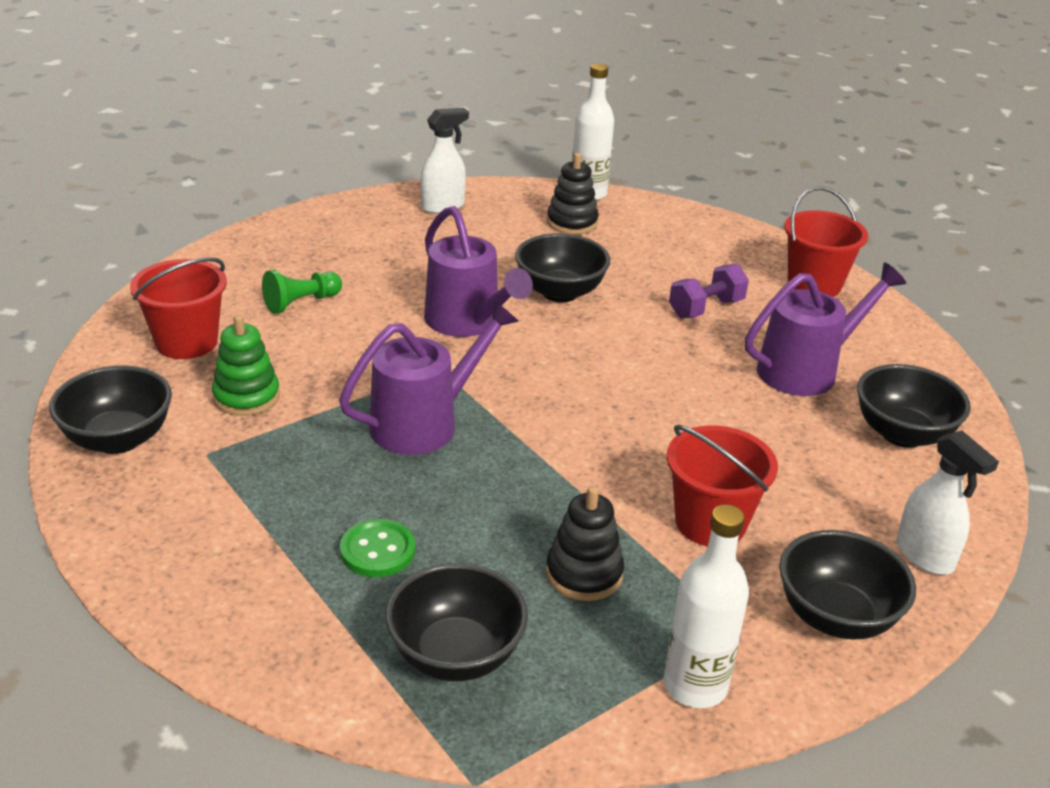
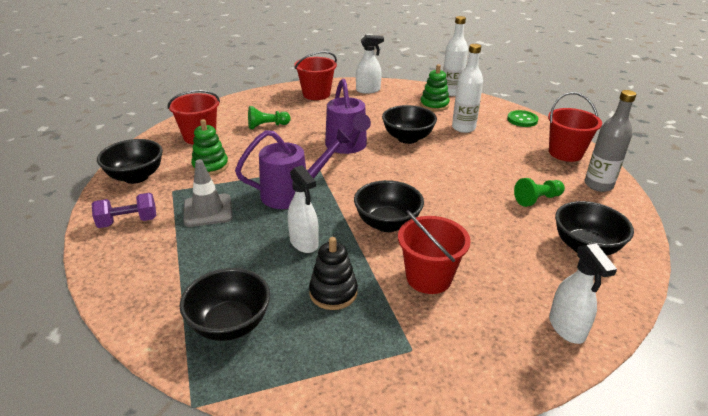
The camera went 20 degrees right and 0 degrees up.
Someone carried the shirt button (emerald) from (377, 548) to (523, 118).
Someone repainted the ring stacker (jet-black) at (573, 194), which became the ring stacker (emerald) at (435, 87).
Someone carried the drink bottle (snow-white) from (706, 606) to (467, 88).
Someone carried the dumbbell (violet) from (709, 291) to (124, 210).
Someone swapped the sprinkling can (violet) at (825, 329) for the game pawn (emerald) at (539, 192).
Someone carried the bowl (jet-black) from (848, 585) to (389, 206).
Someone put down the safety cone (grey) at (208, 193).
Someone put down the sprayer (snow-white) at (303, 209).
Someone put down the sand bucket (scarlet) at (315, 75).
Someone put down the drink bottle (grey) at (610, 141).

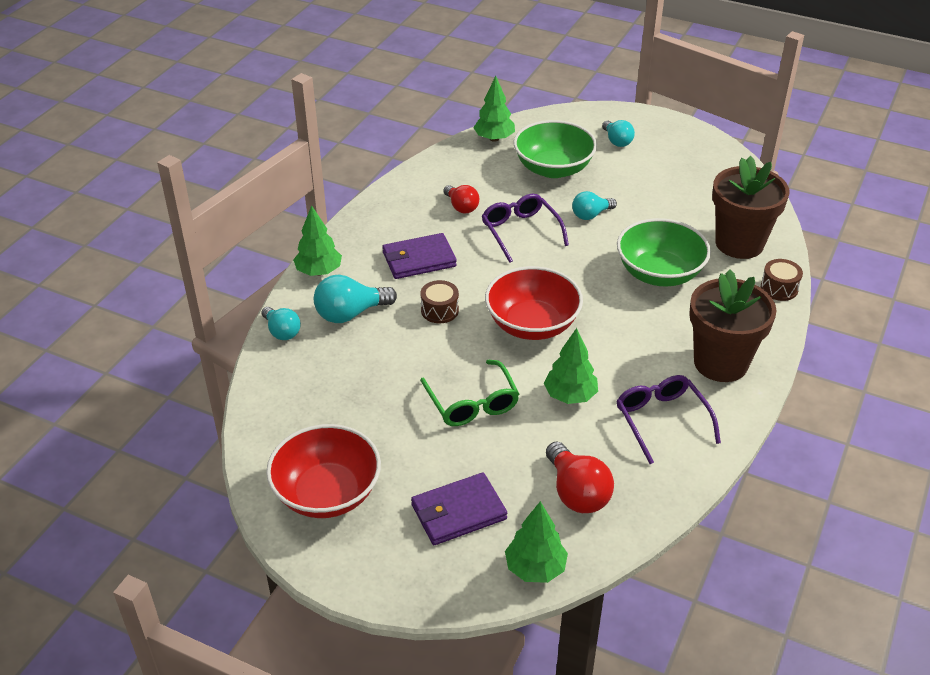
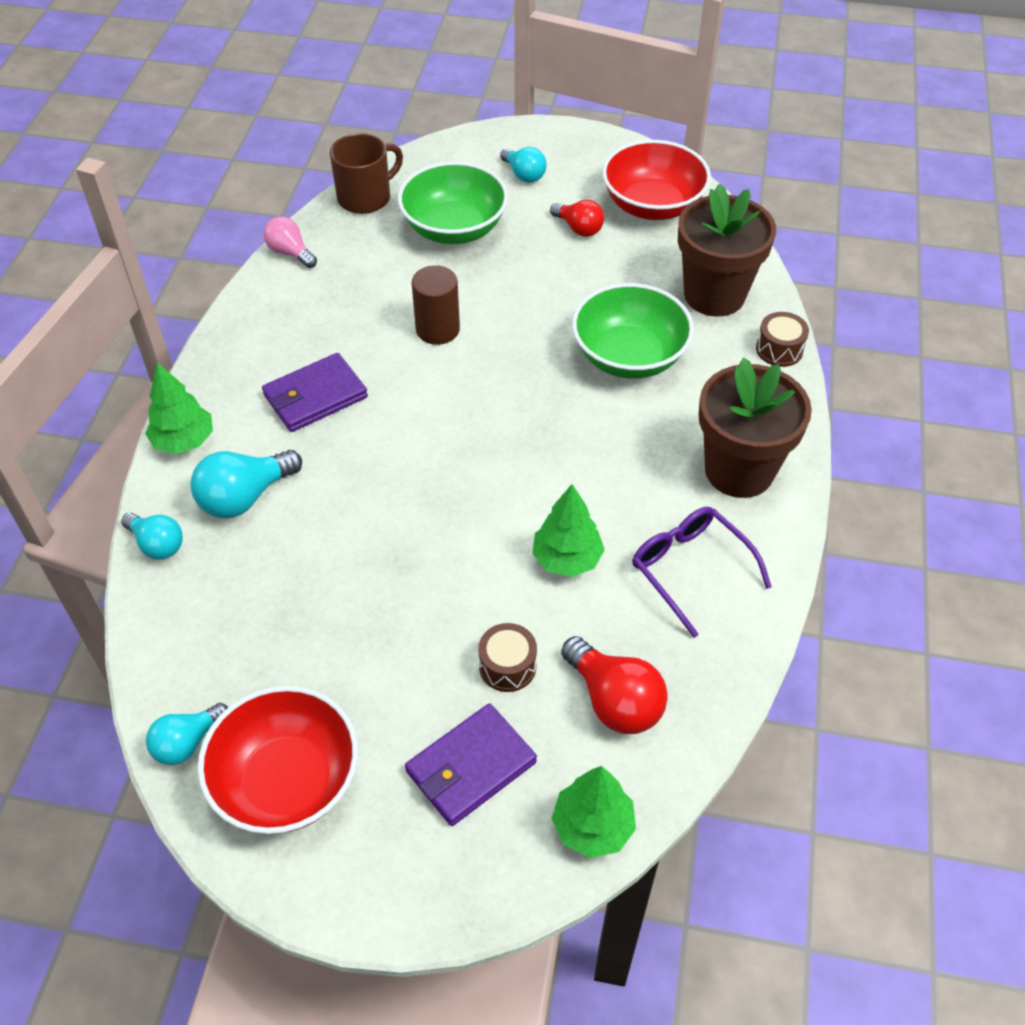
The camera went 15 degrees left and 10 degrees up.
Someone carried the toy drum (russet) from (439, 301) to (507, 657).
Someone took away the glasses (emerald) at (469, 393).
Someone carried the bulb (scarlet) from (461, 199) to (577, 218).
Someone swapped the toy tree (emerald) at (494, 109) for the mug (russet) at (366, 173).
Someone swapped the glasses (violet) at (525, 228) for the cylinder (russet) at (436, 305).
Someone carried the bowl (scarlet) from (534, 303) to (656, 180).
Someone carried the bulb (turquoise) from (594, 205) to (187, 734).
Someone put down the bulb (rosy) at (290, 242).

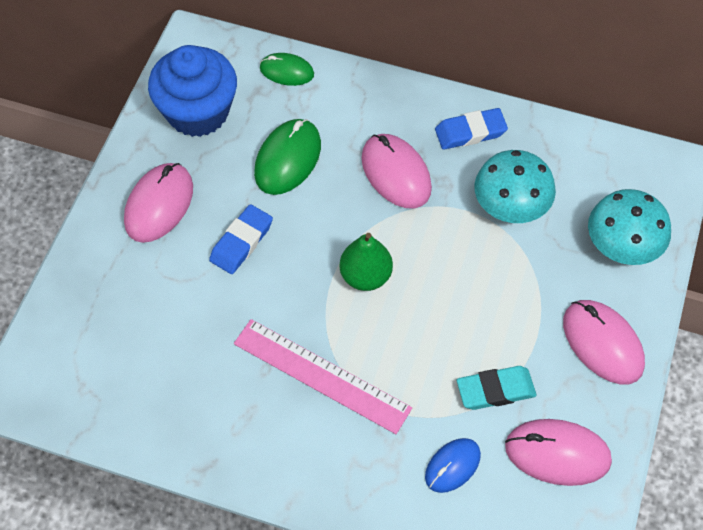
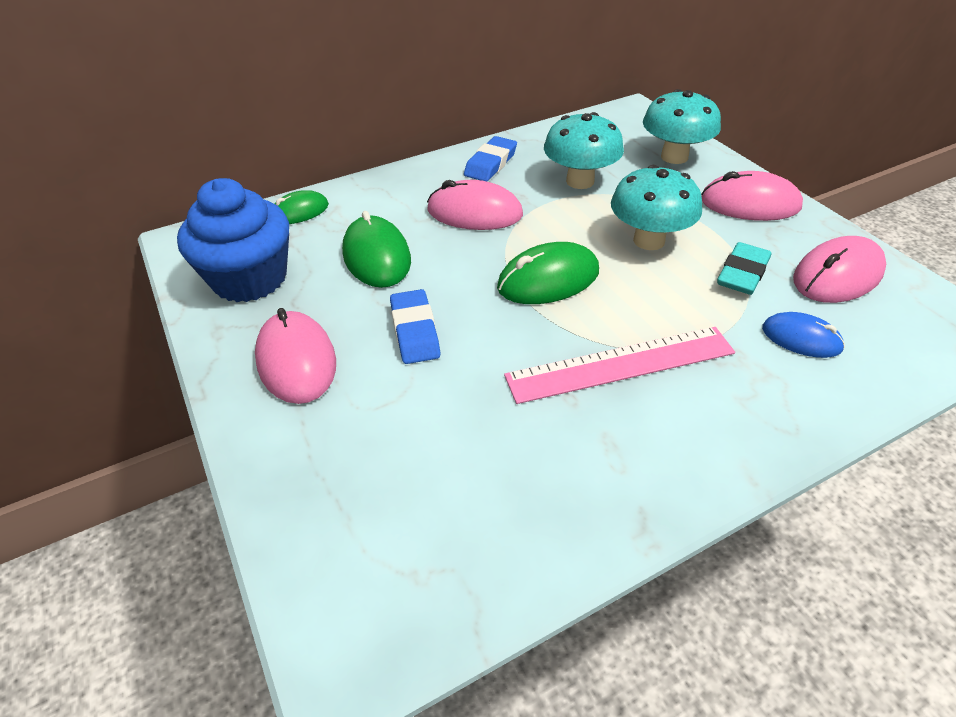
The camera went 45 degrees left and 15 degrees down.
Someone swapped the pear fruit (emerald) at (366, 262) for the PC mouse (emerald) at (548, 273).
Someone rotated the PC mouse (cobalt) at (453, 465) by 60 degrees counterclockwise.
Someone put down the fungus (turquoise) at (656, 207).

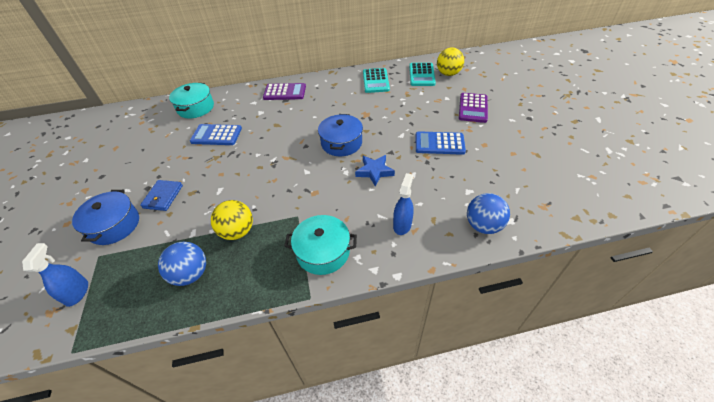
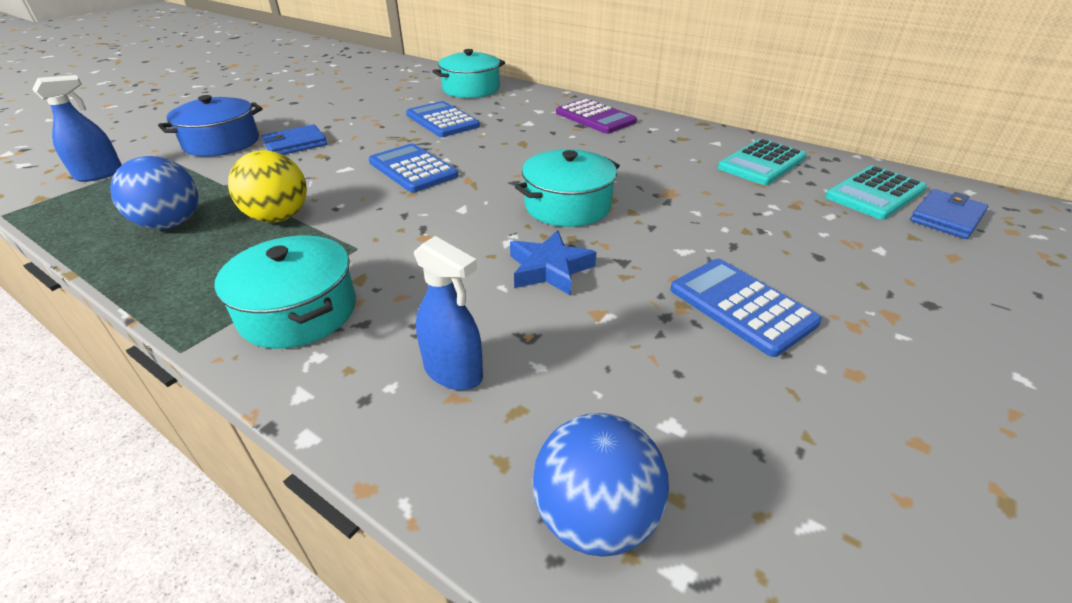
The camera went 45 degrees right and 10 degrees down.
Someone repainted the stockpot (cobalt) at (340, 135), which became the stockpot (turquoise) at (567, 188).
Someone rotated the sprayer (cobalt) at (403, 204) by 60 degrees clockwise.
Someone swapped the play ball (yellow) at (450, 61) for the card wallet (cobalt) at (949, 214).
Someone took away the pocket calculator (violet) at (473, 108).
Someone put down the pocket calculator (cobalt) at (413, 168).

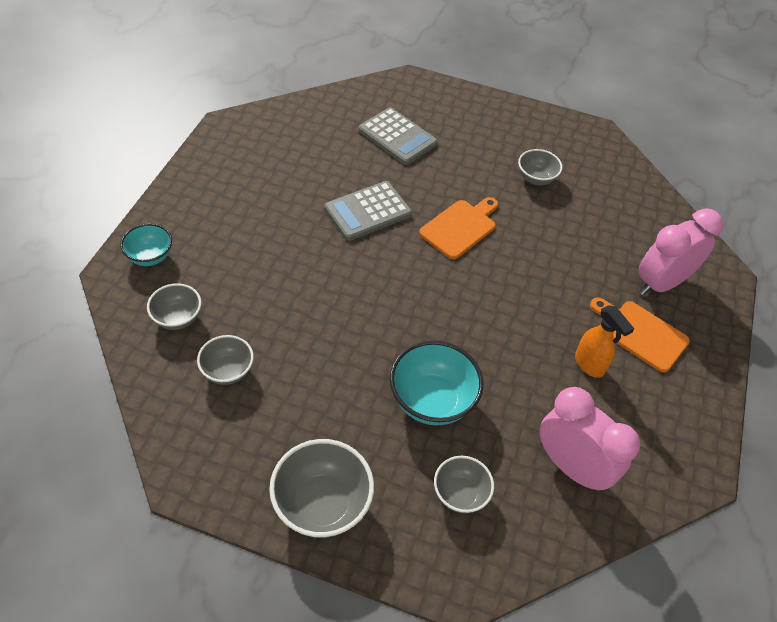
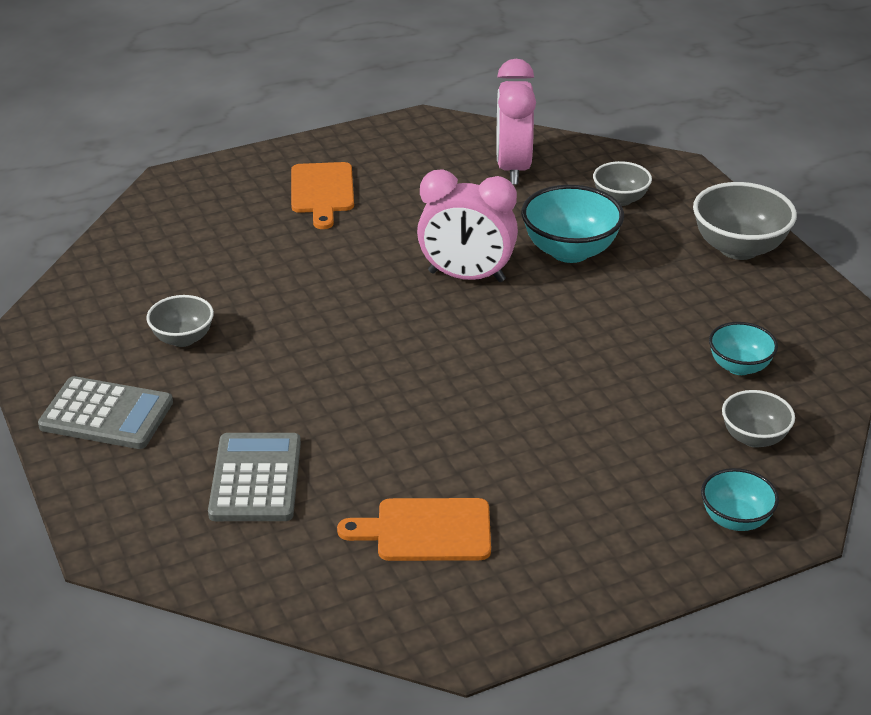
The camera went 130 degrees left and 15 degrees down.
Someone repainted the bowl (grey) at (225, 360), which became the bowl (turquoise) at (743, 348).
Someone carried the pocket calculator (grey) from (368, 211) to (105, 412).
Someone carried the cutting board (orange) from (458, 228) to (414, 529).
Someone took away the sprayer (orange) at (604, 341).
Someone carried the alarm clock (rosy) from (680, 251) to (467, 225).

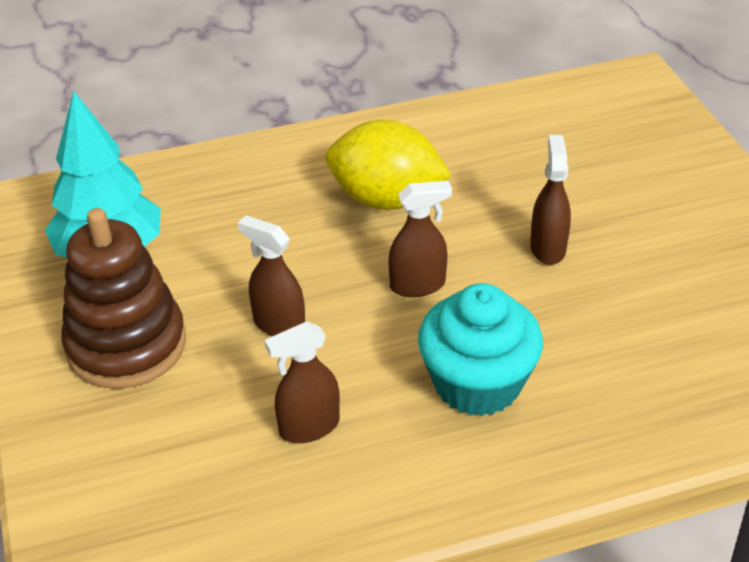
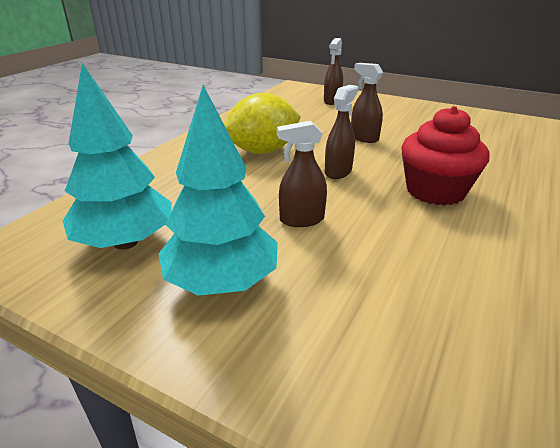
The camera went 45 degrees left and 10 degrees down.
Someone swapped the ring stacker (russet) at (123, 298) for the toy tree (turquoise) at (218, 190).
Someone carried the sprayer (russet) from (302, 382) to (333, 71).
Someone repainted the cupcake (turquoise) at (480, 349), which became the cupcake (scarlet) at (445, 156).

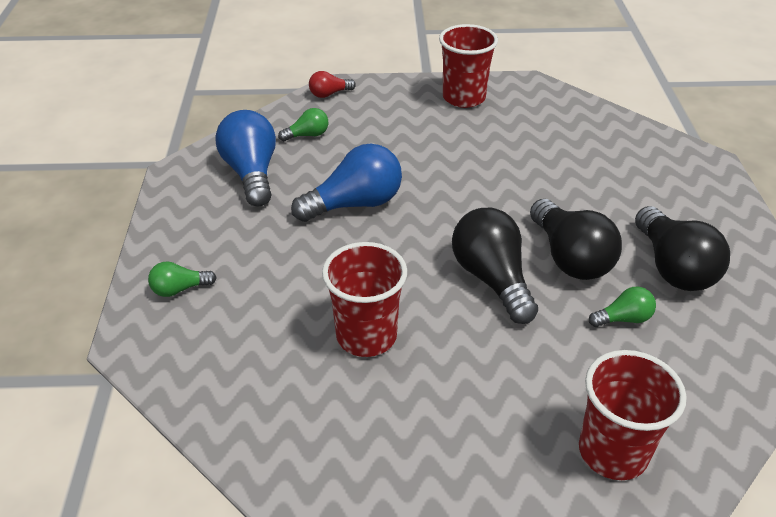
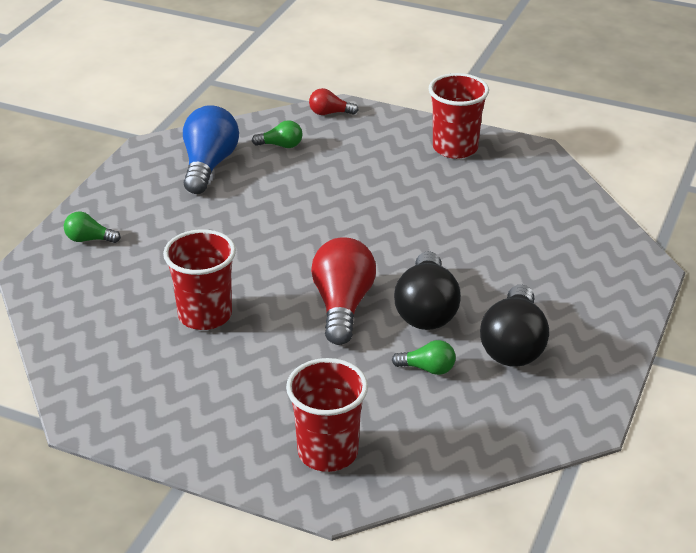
The camera went 25 degrees right and 5 degrees down.
Someone took away the bulb (cobalt) at (346, 183).
Someone repainted the bulb (jet-black) at (495, 266), which became the bulb (scarlet) at (343, 291).

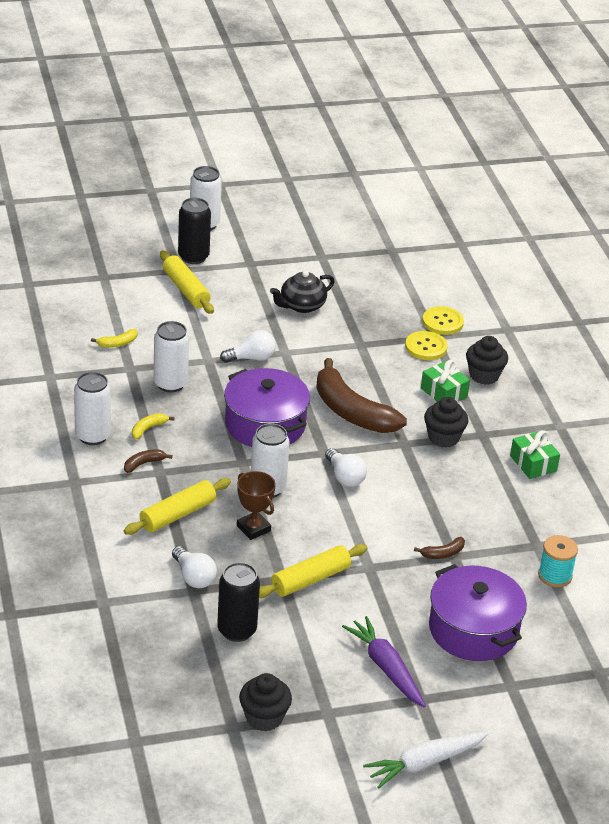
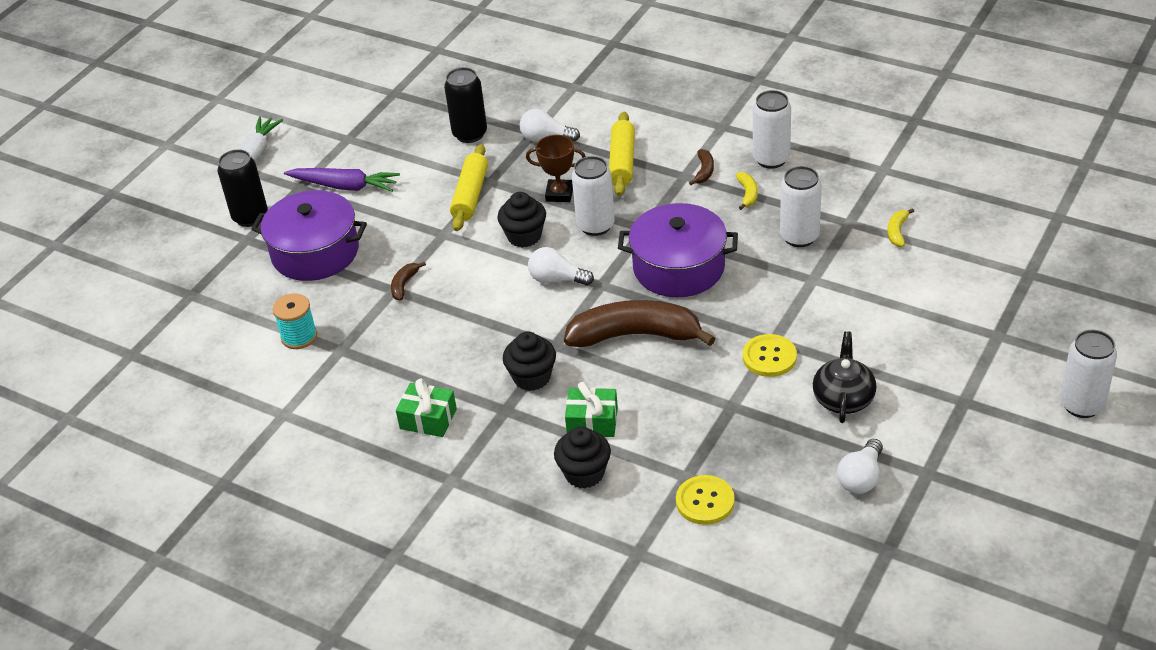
The camera went 140 degrees right and 5 degrees up.
Someone took away the dough roller (yellow) at (187, 282).
Someone carried the tin (jet-black) from (194, 231) to (242, 188).
Someone carried the bulb (snow-white) from (248, 346) to (860, 466).
Someone carried the cupcake (jet-black) from (265, 702) to (522, 220).
Someone carried the shirt button (yellow) from (426, 345) to (770, 355).

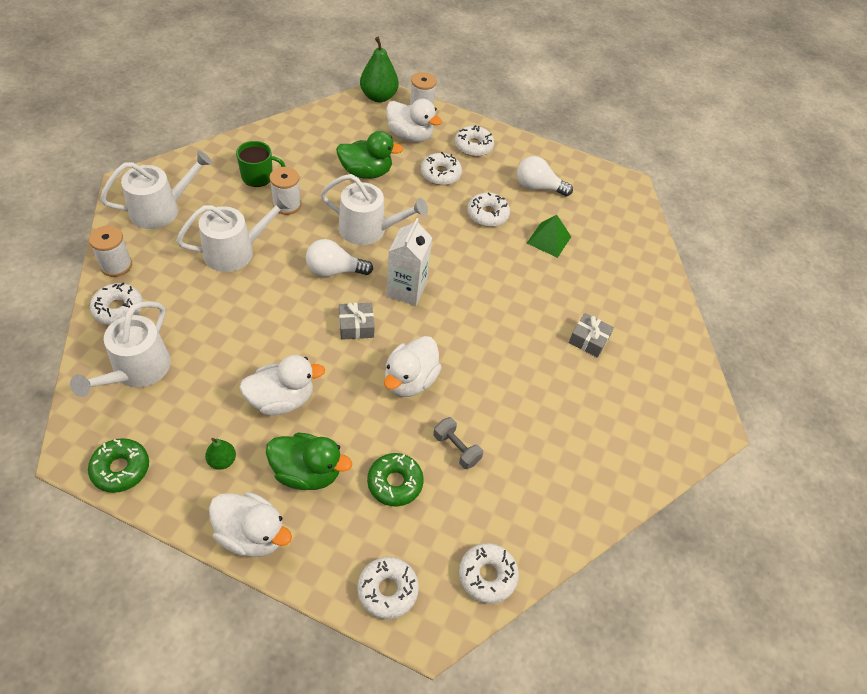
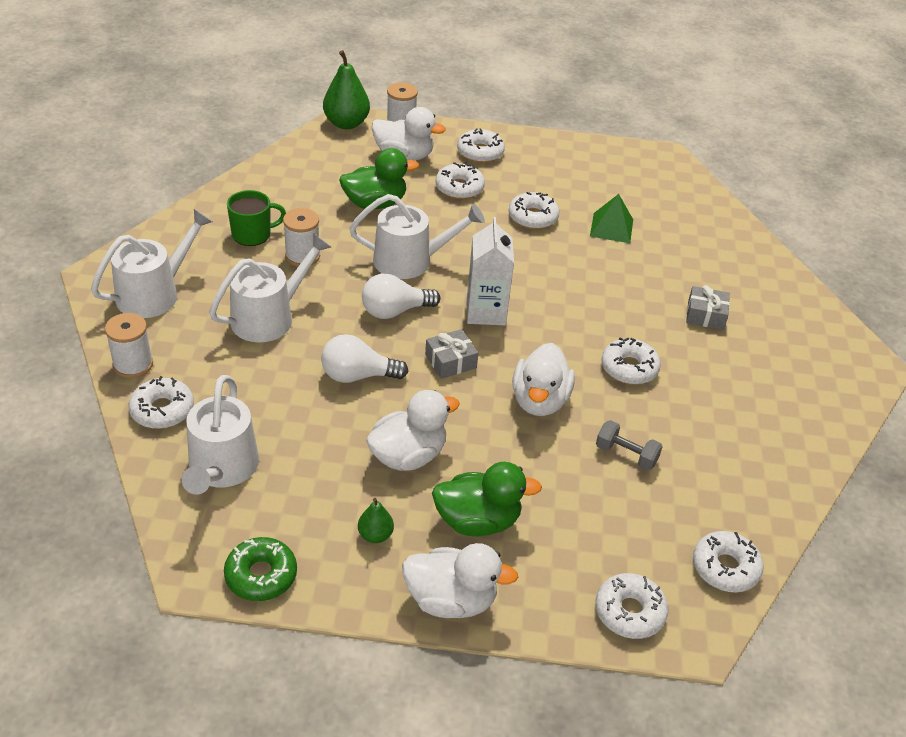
The camera went 15 degrees left and 10 degrees down.
Someone took away the doughnut (emerald) at (395, 480).
Someone carried the bulb (snow-white) from (545, 176) to (364, 358).
Someone put down the doughnut (snow-white) at (631, 361).

